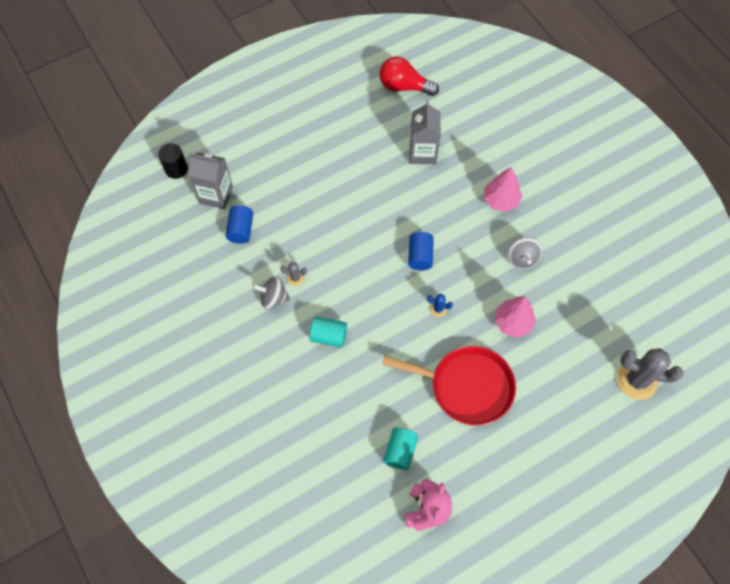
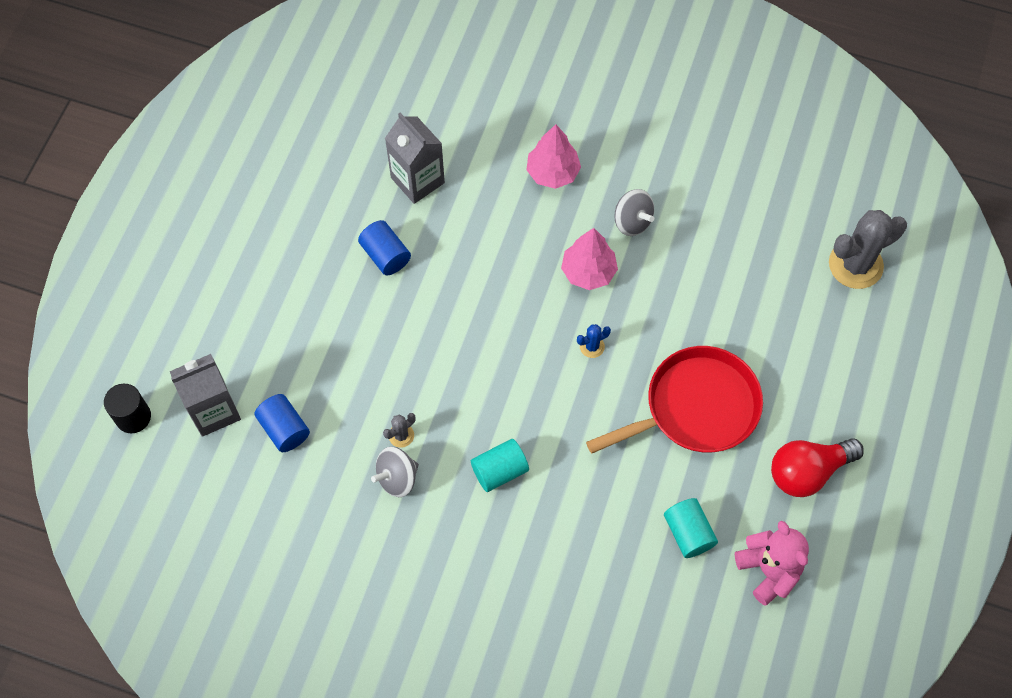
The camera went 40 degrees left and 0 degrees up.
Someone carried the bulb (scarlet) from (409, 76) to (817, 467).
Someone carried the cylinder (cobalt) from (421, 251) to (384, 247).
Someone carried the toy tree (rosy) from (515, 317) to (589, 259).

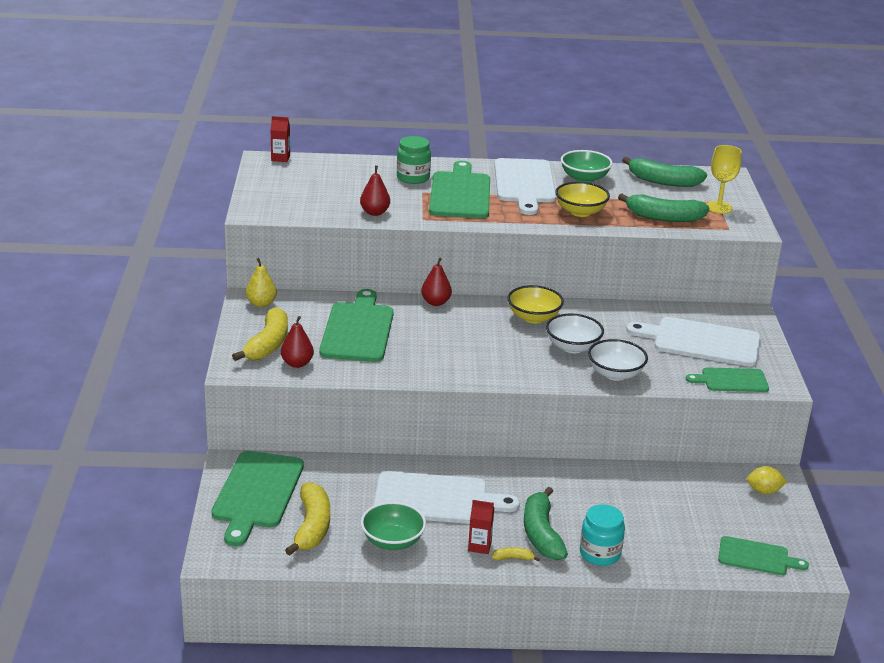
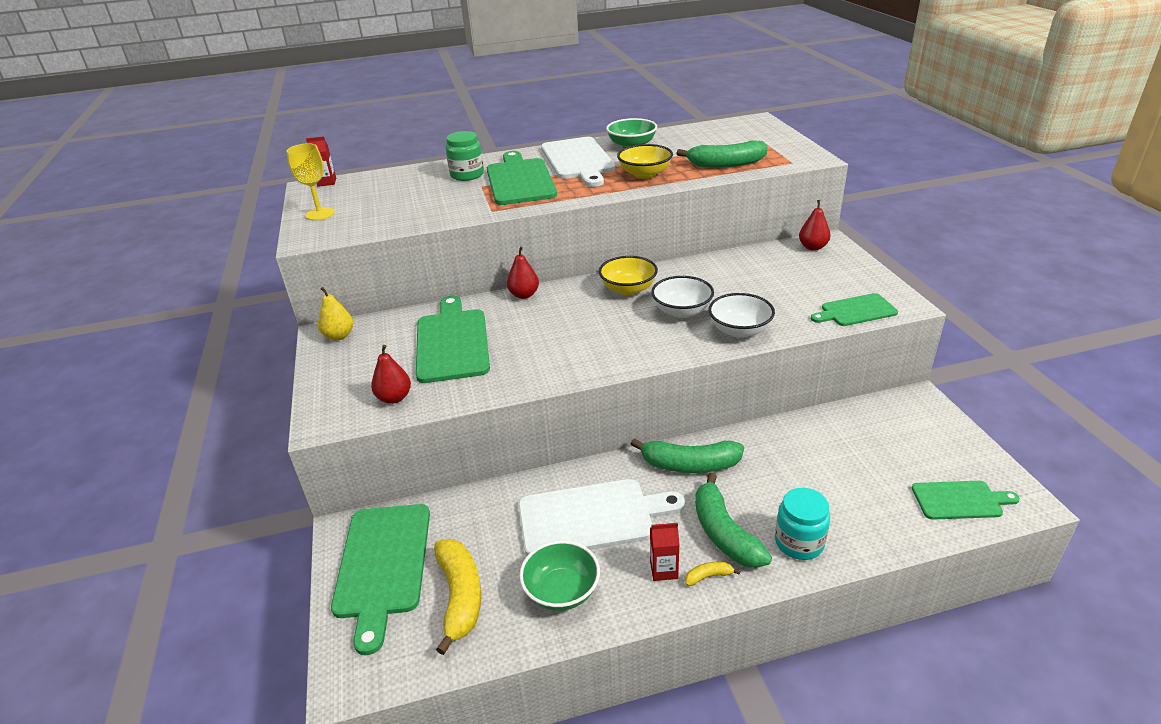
The camera went 10 degrees left and 5 degrees up.
Someone took away the toy banana (yellow) at (260, 334).
Someone carried the pear fruit (scarlet) from (375, 191) to (815, 225).
Someone carried the toy banana (emerald) from (664, 172) to (687, 455).
Someone took away the cutting board (snow-white) at (693, 342).
Someone carried the wine glass (yellow) from (724, 179) to (310, 181).
Someone took away the toy lemon (yellow) at (767, 480).

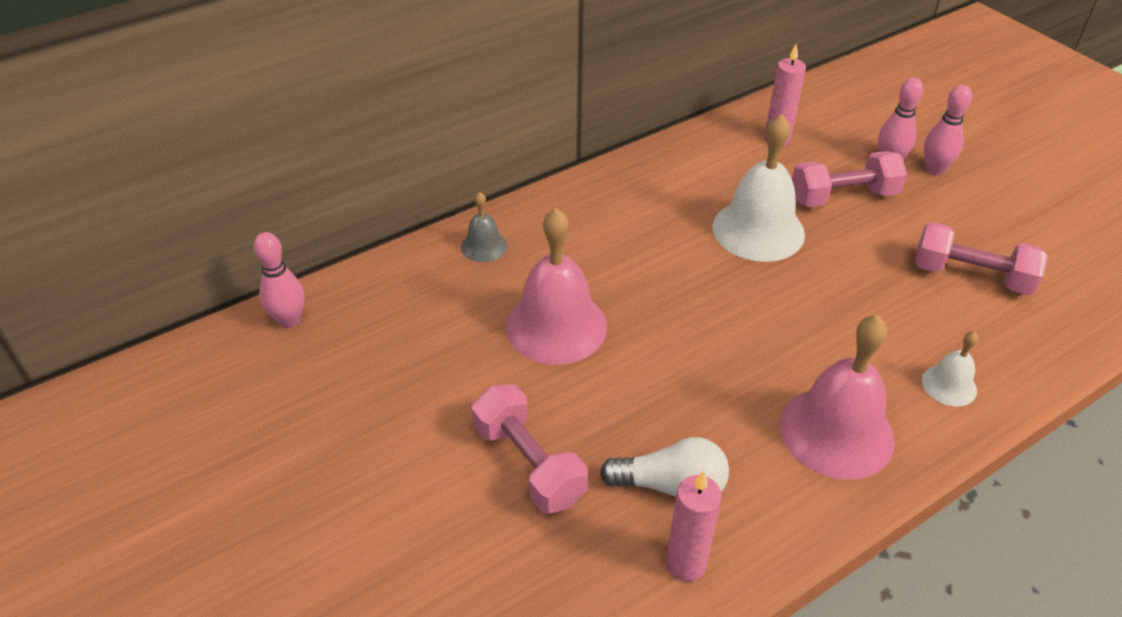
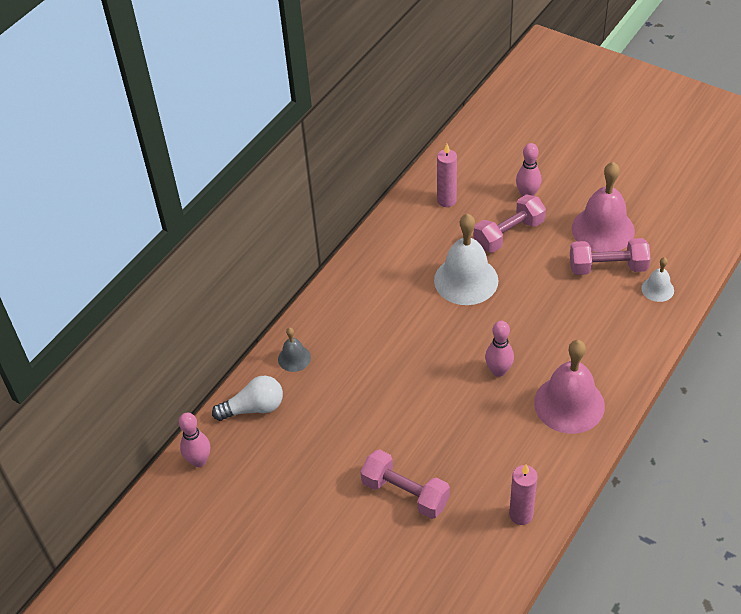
The camera went 20 degrees left and 5 degrees up.
Someone carried the school bell (rosy) from (556, 286) to (603, 207).
Someone carried the bulb (snow-white) from (664, 467) to (247, 398).
Someone carried the school bell (snow-white) from (950, 368) to (657, 279).
Someone carried the bowling pin (rosy) from (948, 130) to (499, 349).

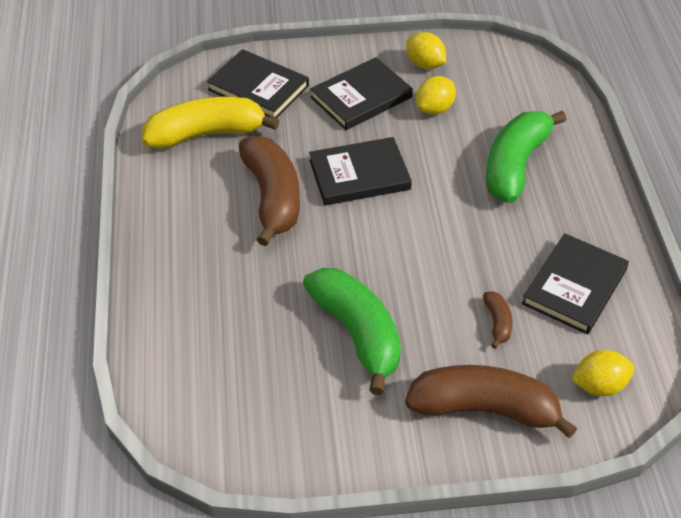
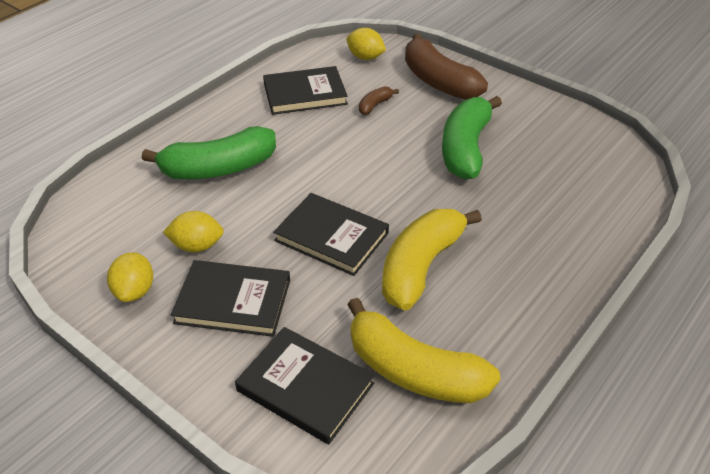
The camera went 135 degrees left and 5 degrees down.
Someone rotated the hardback (jet-black) at (258, 83) by 45 degrees counterclockwise.
Someone repainted the toy banana (russet) at (269, 190), which became the toy banana (yellow) at (432, 260).

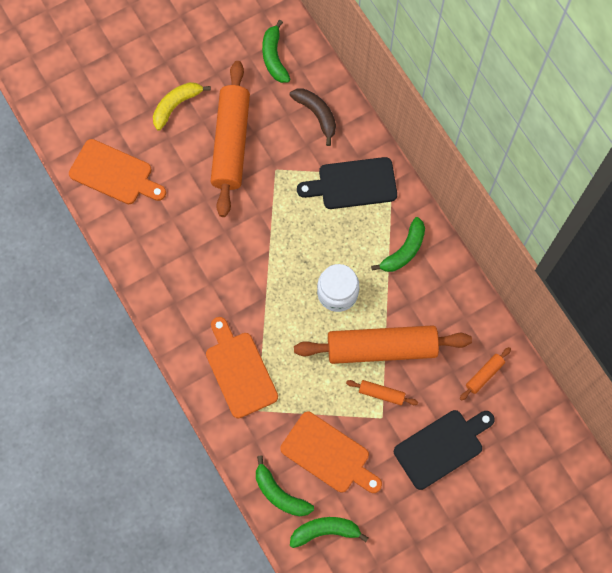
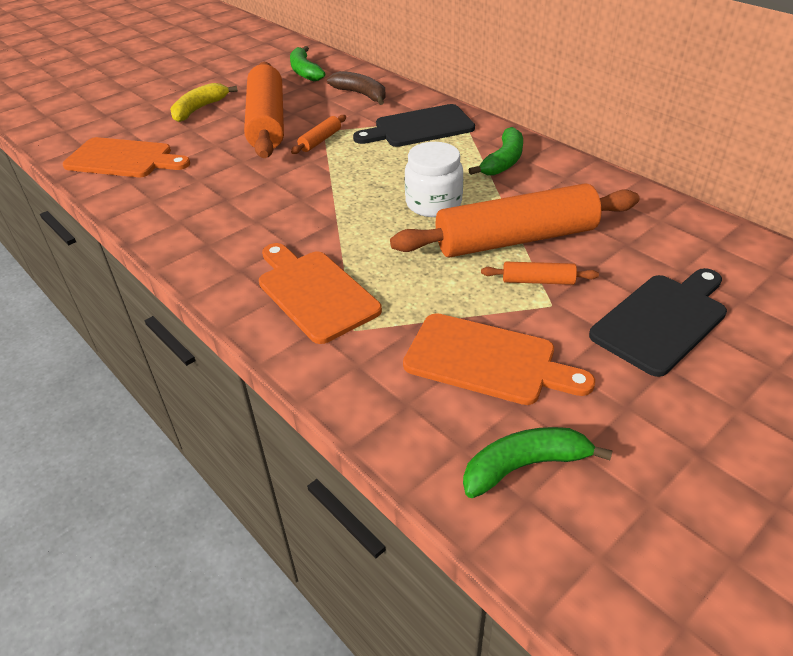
The camera went 10 degrees left and 30 degrees down.
Someone took away the toy banana (emerald) at (285, 485).
Someone carried the dough roller (orange) from (485, 374) to (318, 134).

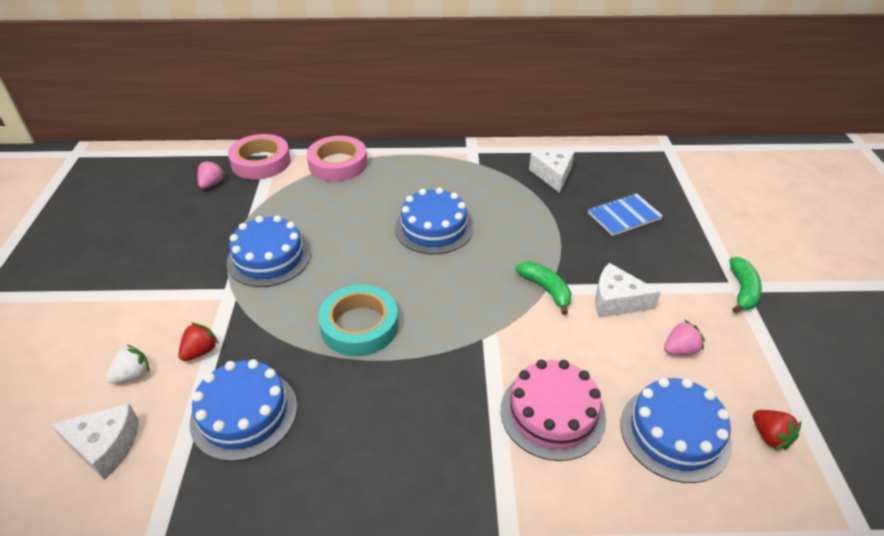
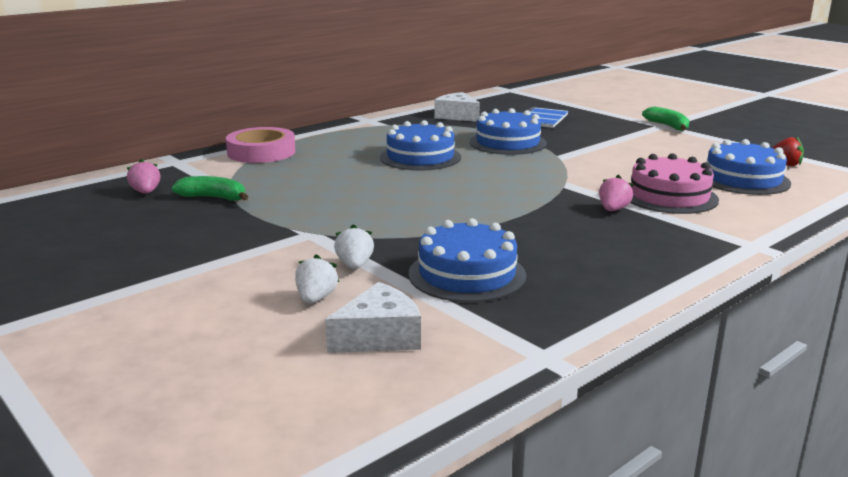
The camera went 40 degrees left and 20 degrees down.
Someone repainted the toy strawberry (scarlet) at (198, 342), which became the toy strawberry (snow-white) at (354, 246).
Someone carried the layer cake (cobalt) from (269, 251) to (508, 131).
Someone took away the sticky tape (rosy) at (259, 156).
Someone took away the sticky tape (turquoise) at (358, 320).
Someone carried the toy banana (emerald) from (543, 288) to (210, 188).
Someone took away the piece of cheese (snow-white) at (628, 290).
Someone carried the toy strawberry (rosy) from (684, 337) to (616, 193).

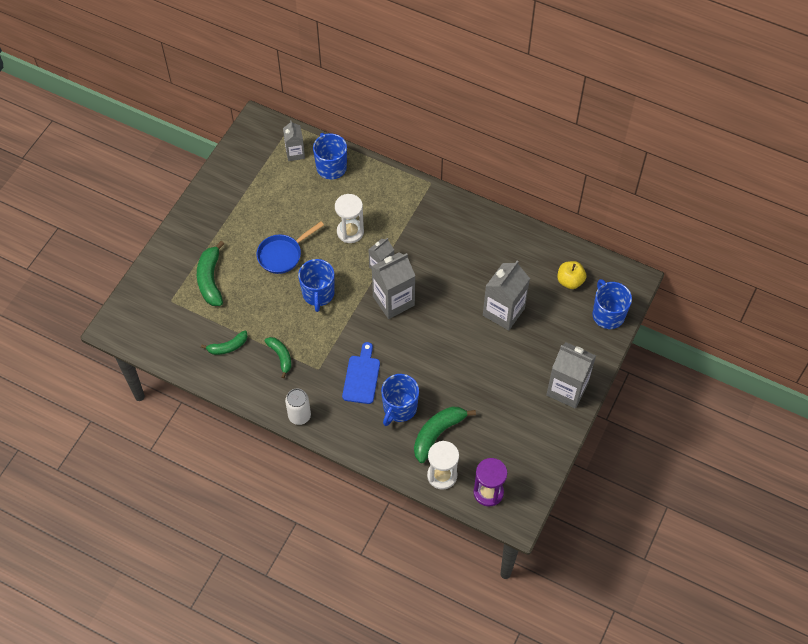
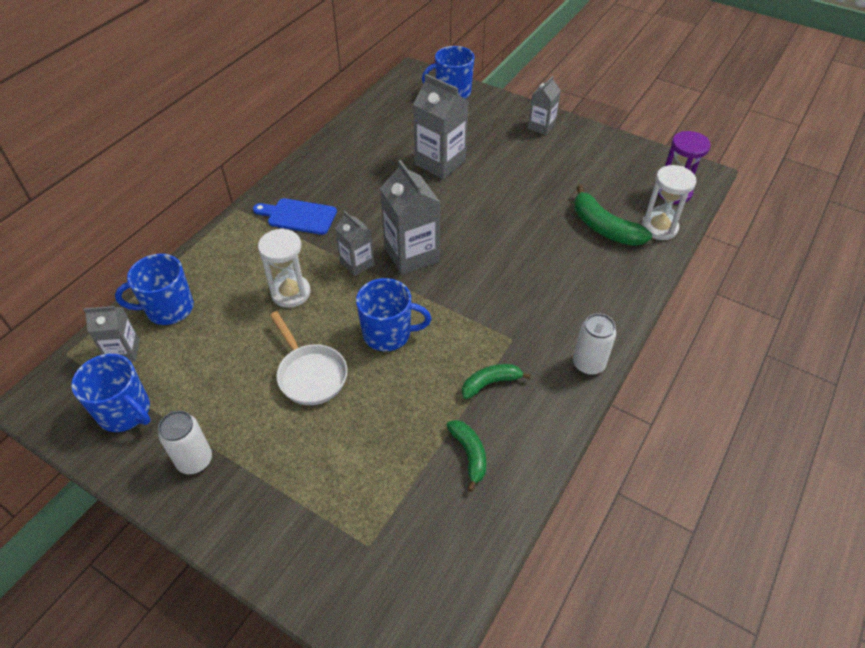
The camera went 85 degrees left and 10 degrees down.
Someone took away the toy banana (emerald) at (210, 273).
Someone repainted the pan (cobalt) at (290, 247), which became the pan (snow-white) at (308, 358).
Someone carried the cutting board (cobalt) from (361, 373) to (295, 216).
Someone carried the mug (cobalt) from (400, 400) to (111, 393).
Someone scaled the carton (grey) at (571, 375) by 0.59.
Someone took away the toy apple (yellow) at (571, 275).
Someone put down the tin (snow-white) at (185, 442).

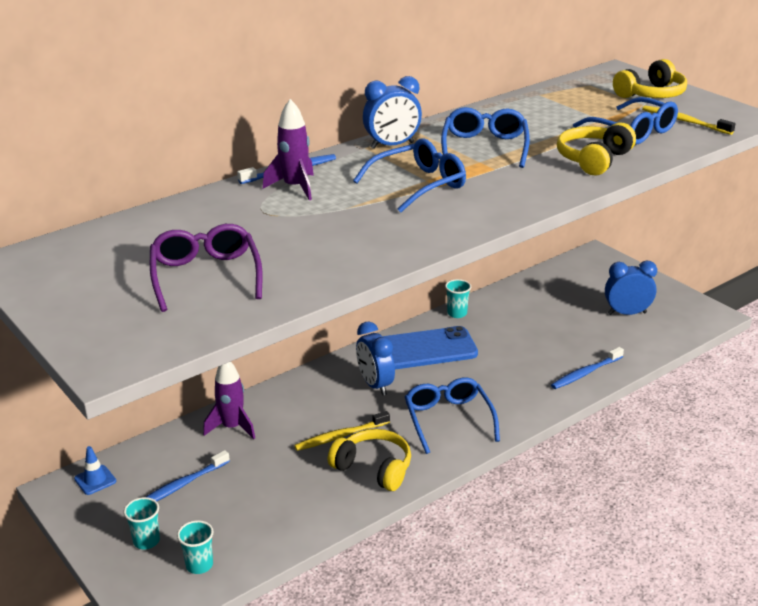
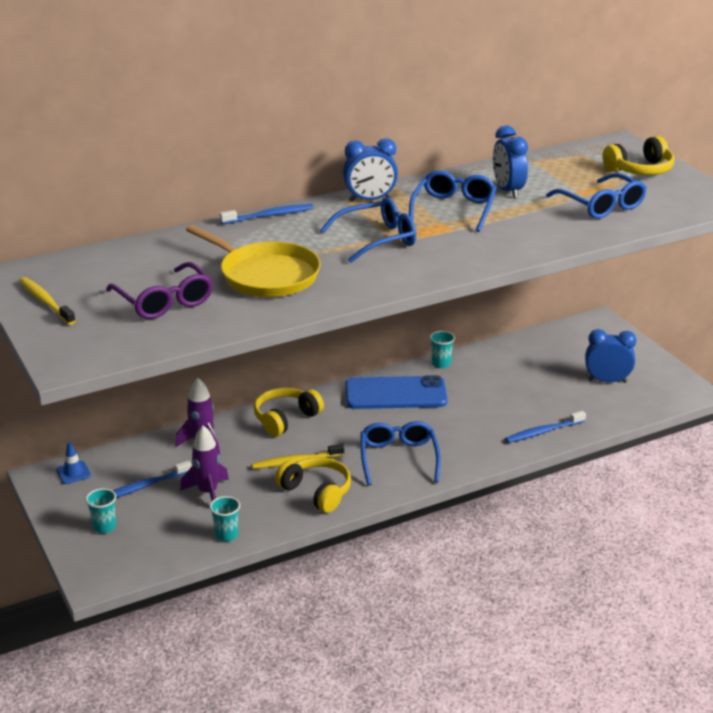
The camera went 10 degrees right and 0 degrees up.
Someone rotated the glasses (violet) at (206, 268) by 150 degrees clockwise.
Someone carried the beaker (turquoise) from (195, 547) to (224, 519).
Someone carried the rocket (violet) from (288, 149) to (204, 463).
Someone carried the alarm clock (cobalt) from (375, 358) to (510, 161).
Someone carried the headset (yellow) from (596, 149) to (289, 412).
Someone carried the tooth brush (yellow) from (689, 120) to (47, 301).
Someone put down the pan (yellow) at (253, 261).

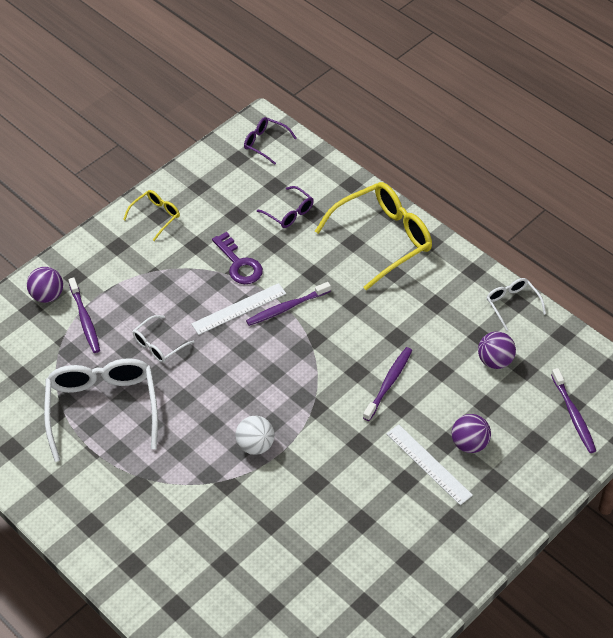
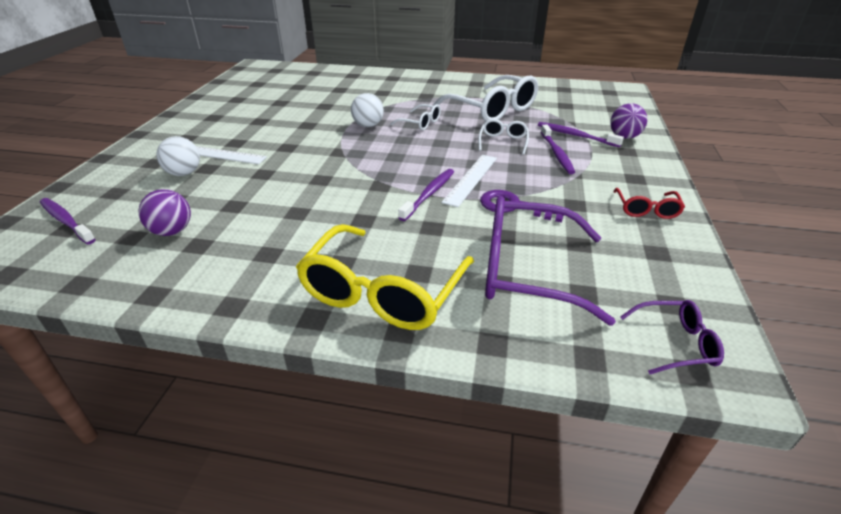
The camera went 145 degrees right and 15 degrees down.
Someone repainted the glasses (yellow) at (151, 215), which became the glasses (scarlet) at (649, 203).
Someone scaled the glasses (violet) at (285, 207) by 2.06.
Someone carried the tooth brush (violet) from (387, 384) to (558, 149).
Someone repainted the play ball (violet) at (471, 433), which became the play ball (snow-white) at (178, 156).
Someone carried the glasses (snow-white) from (516, 304) to (415, 117).

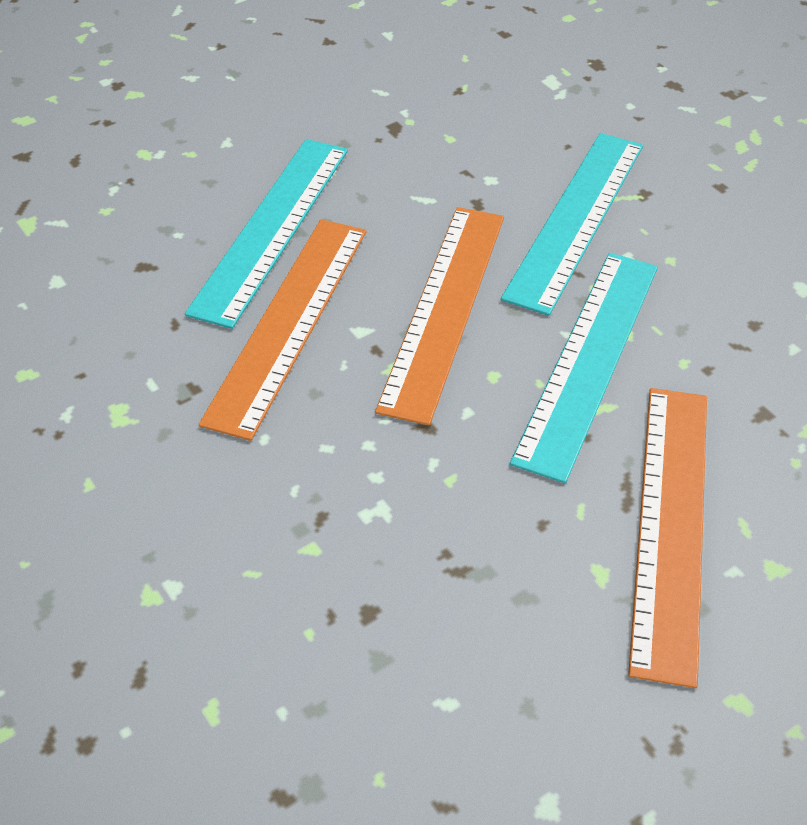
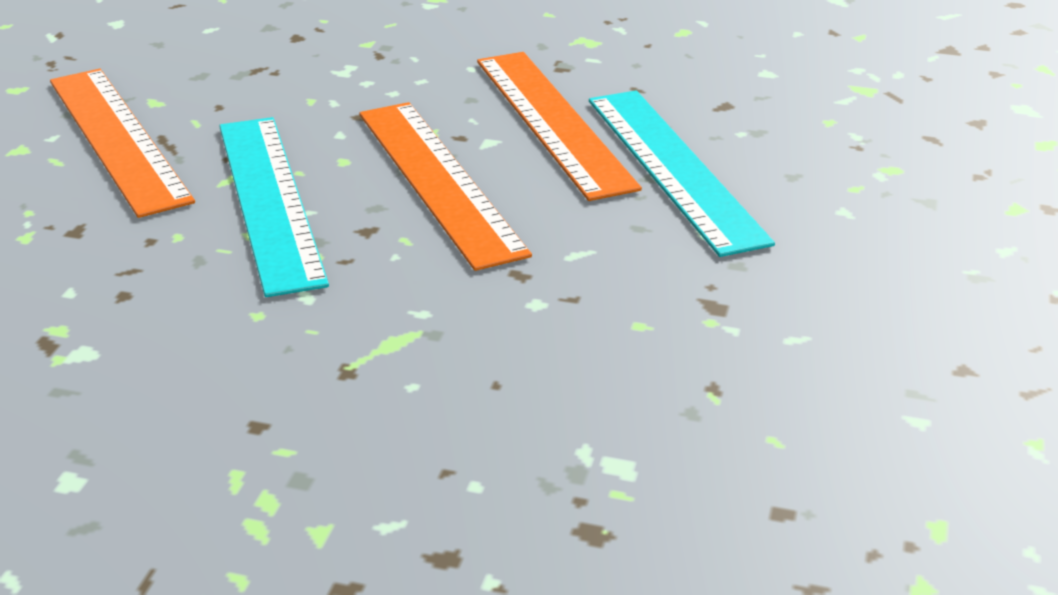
The camera went 140 degrees right and 15 degrees down.
Someone took away the measuring stick (turquoise) at (572, 224).

